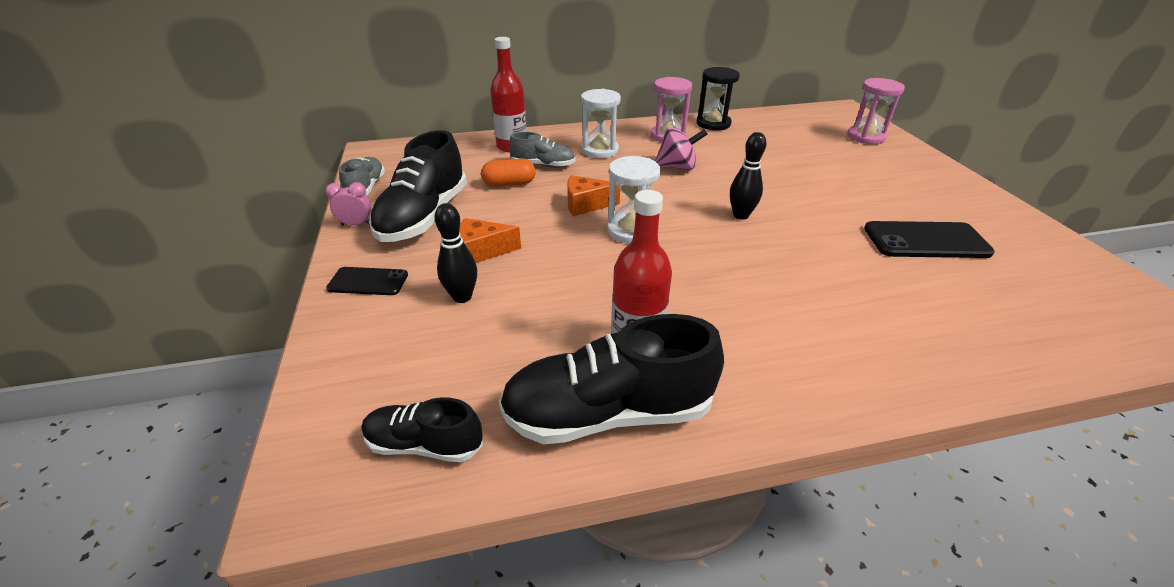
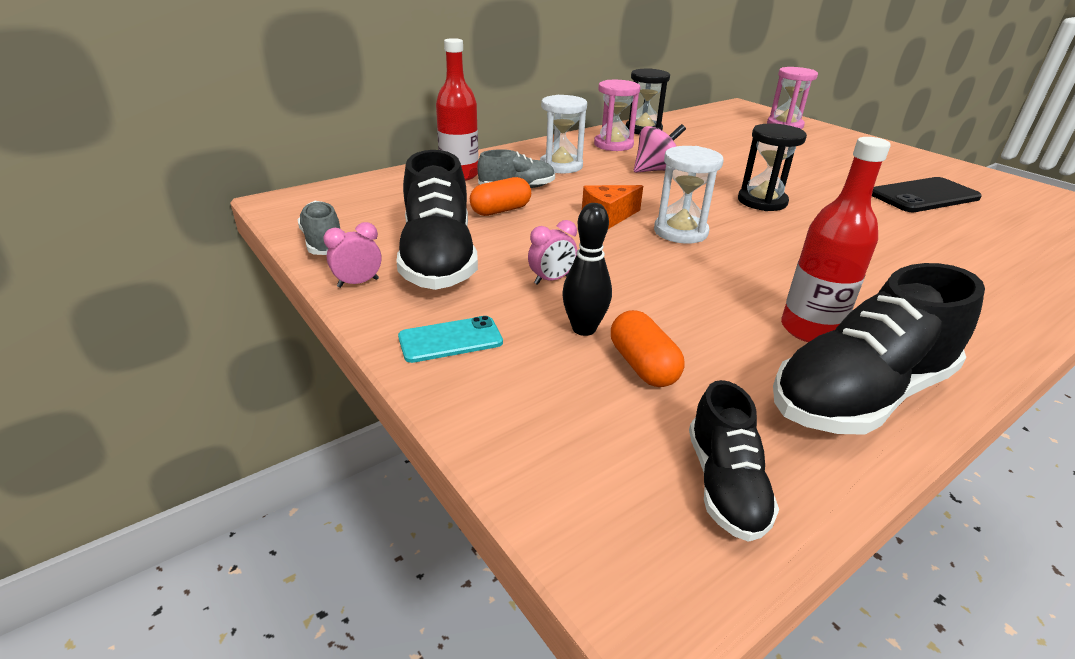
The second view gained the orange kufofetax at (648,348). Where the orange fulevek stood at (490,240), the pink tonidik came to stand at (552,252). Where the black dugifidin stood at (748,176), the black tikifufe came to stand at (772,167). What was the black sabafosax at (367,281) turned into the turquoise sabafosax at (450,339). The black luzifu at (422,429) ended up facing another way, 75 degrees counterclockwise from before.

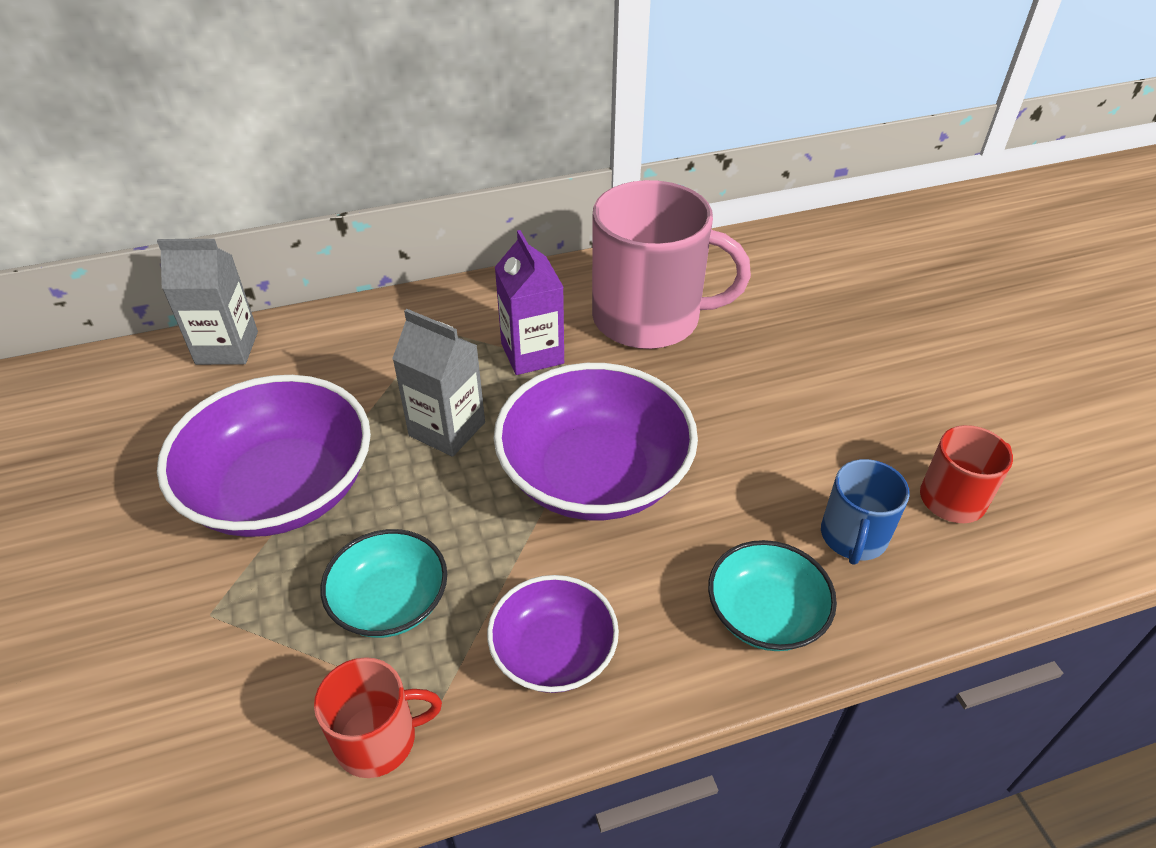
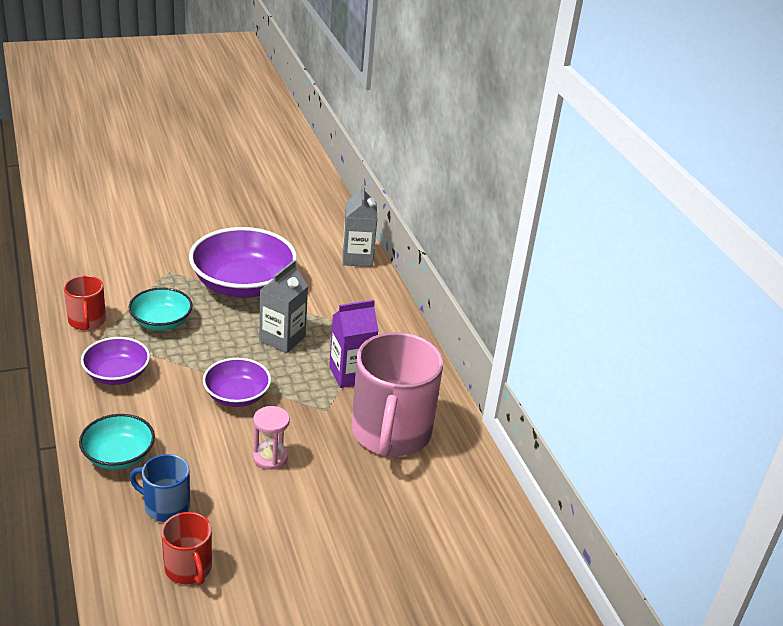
The second view gained the pink tikifufe at (271,438). The size of the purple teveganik at (596,442) changed by a factor of 0.56.

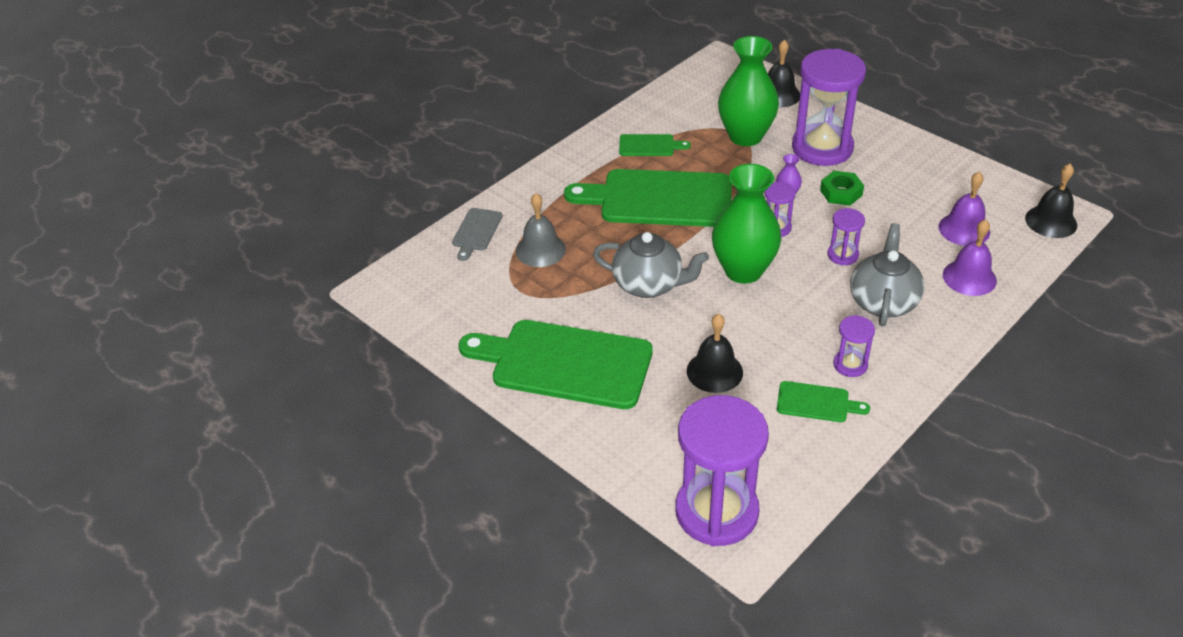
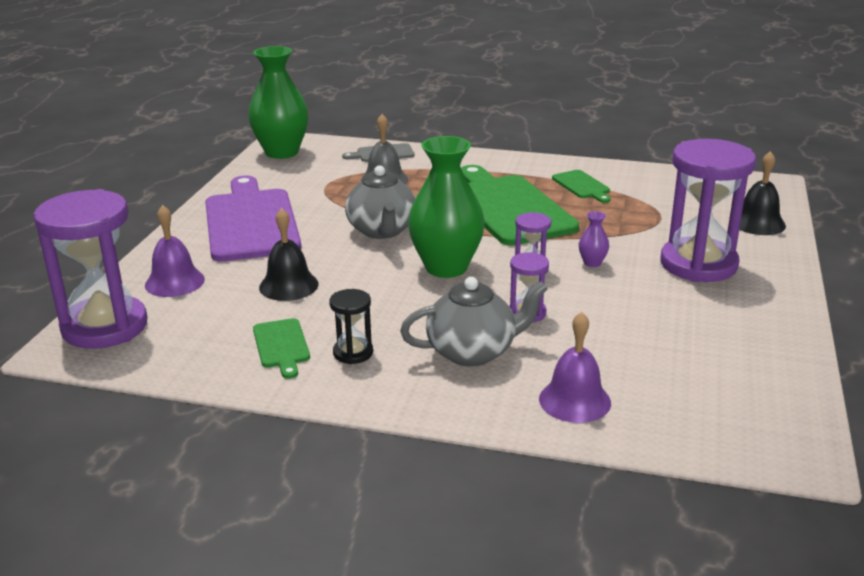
The second view lost the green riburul at (842,188). The second view lost the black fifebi at (1051,201). The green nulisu ended up elsewhere, having gone from (748,91) to (278,102). The purple fifebi ended up elsewhere, having gone from (964,209) to (175,251). What was the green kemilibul at (555,364) turned into the purple kemilibul at (253,219). What was the purple tikifufe at (854,346) turned into the black tikifufe at (351,326).

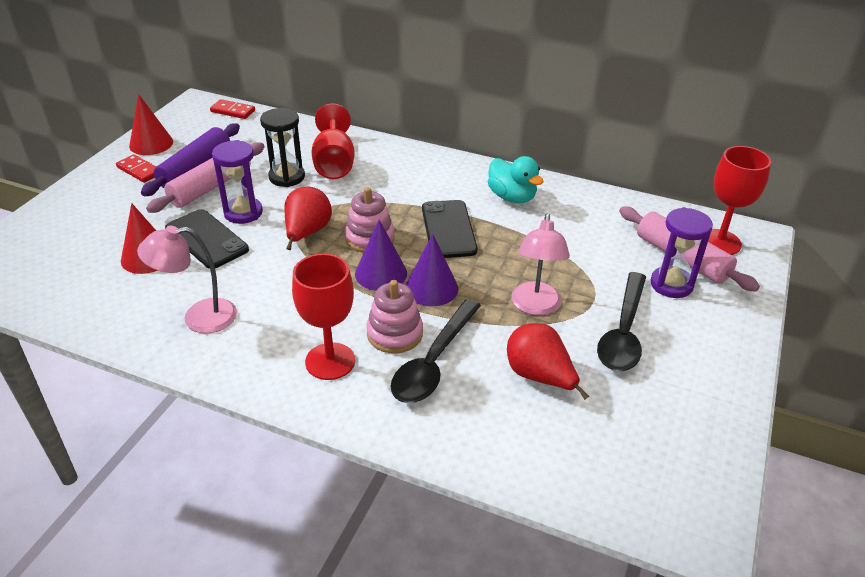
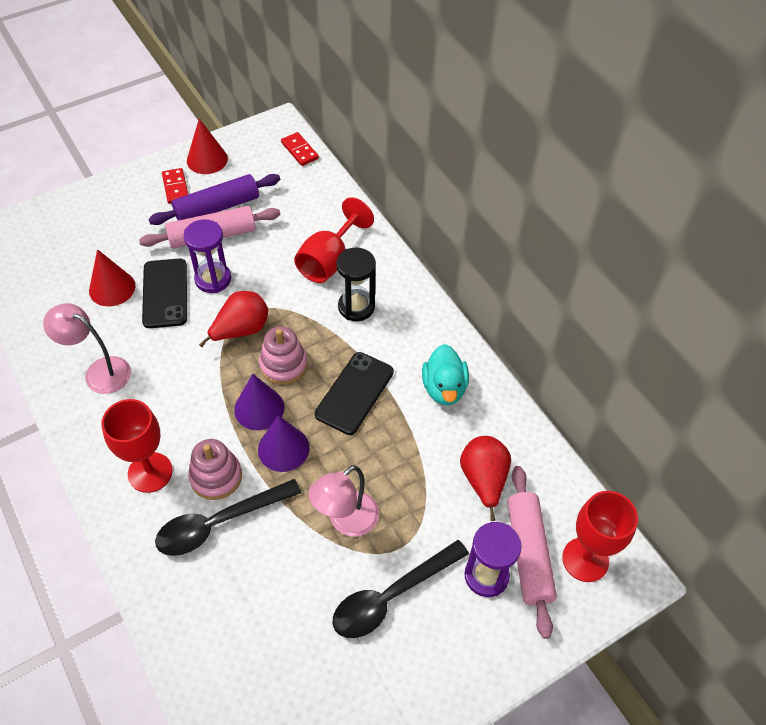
The black tikifufe ended up elsewhere, having gone from (282,147) to (356,284). The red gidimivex ended up elsewhere, having gone from (548,361) to (485,478).

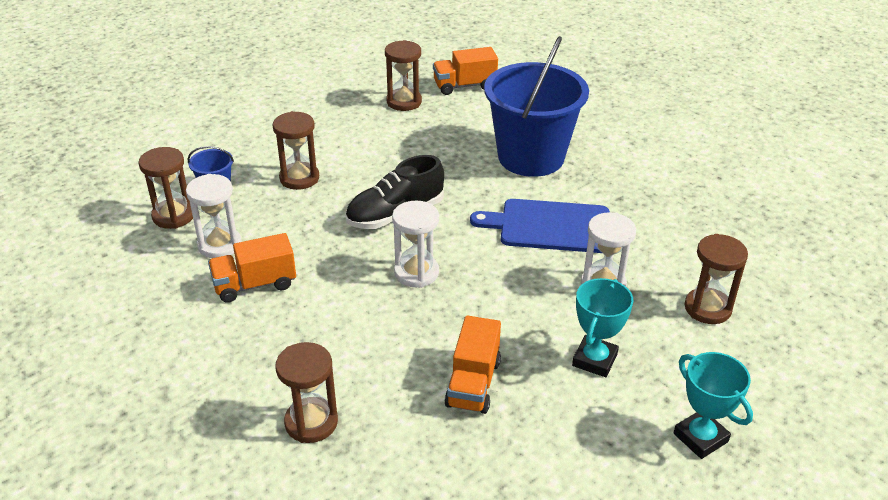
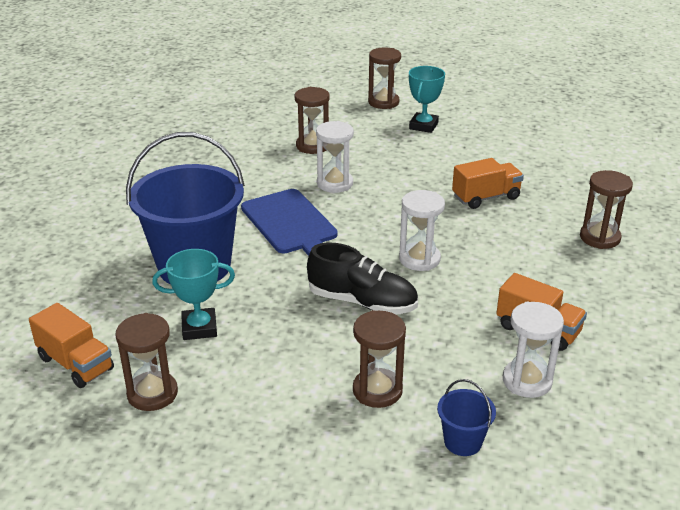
The brown tikifufe ended up elsewhere, having gone from (166,188) to (384,78). The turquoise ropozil ended up elsewhere, having gone from (602,327) to (193,294).

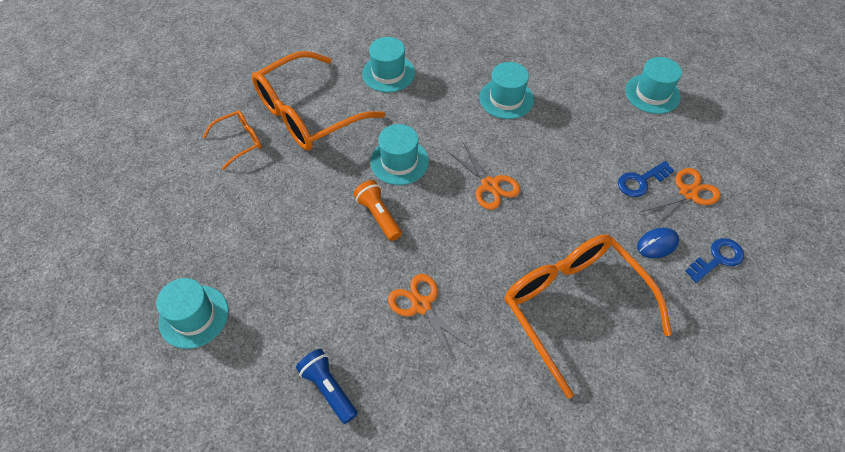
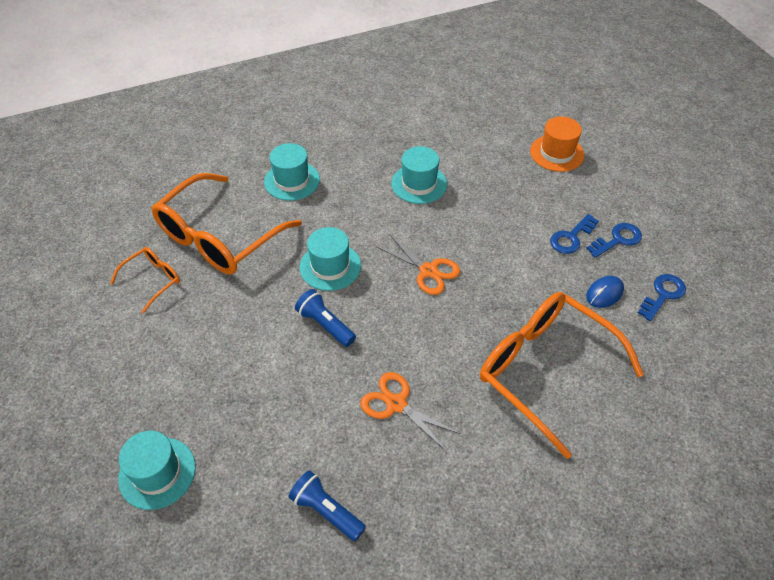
Where the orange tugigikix stood at (680,197), the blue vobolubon came to stand at (614,240). What was the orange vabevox at (377,210) turned into the blue vabevox at (325,318). What was the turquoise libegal at (653,85) turned into the orange libegal at (557,144).

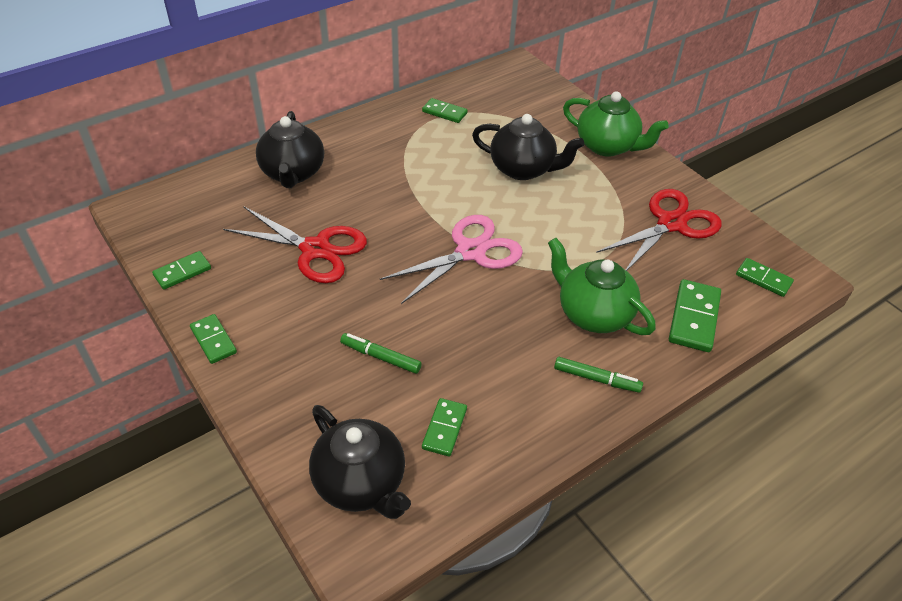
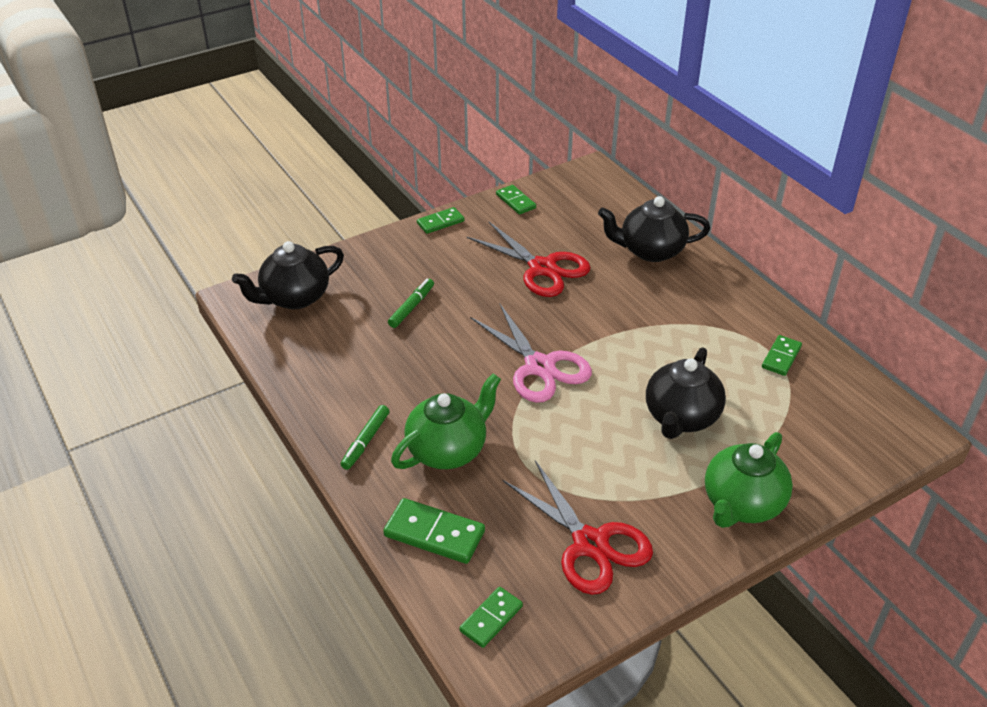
The second view lost the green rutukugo at (444,427). The red tugigikix at (295,244) ended up facing another way, 75 degrees counterclockwise from before.

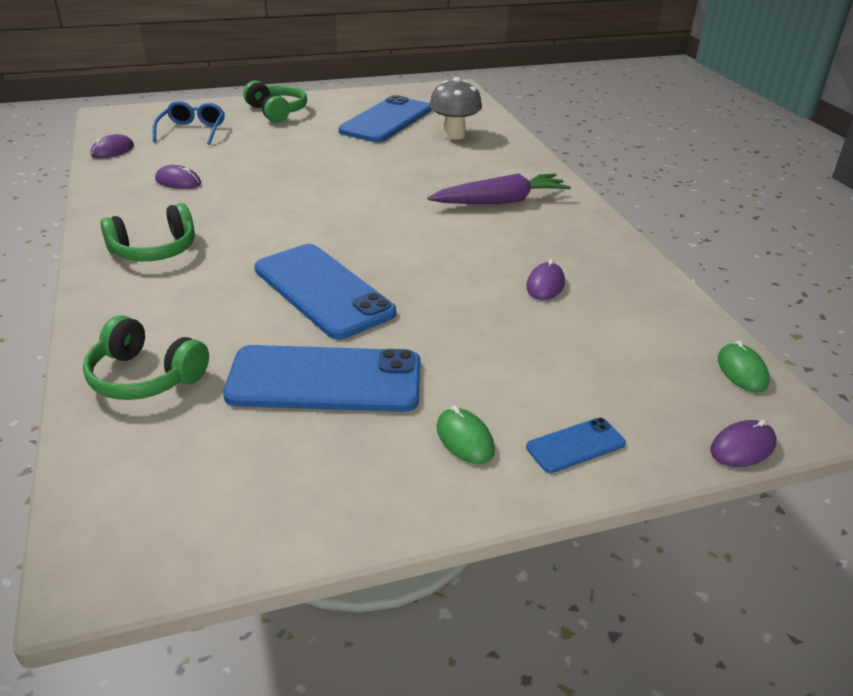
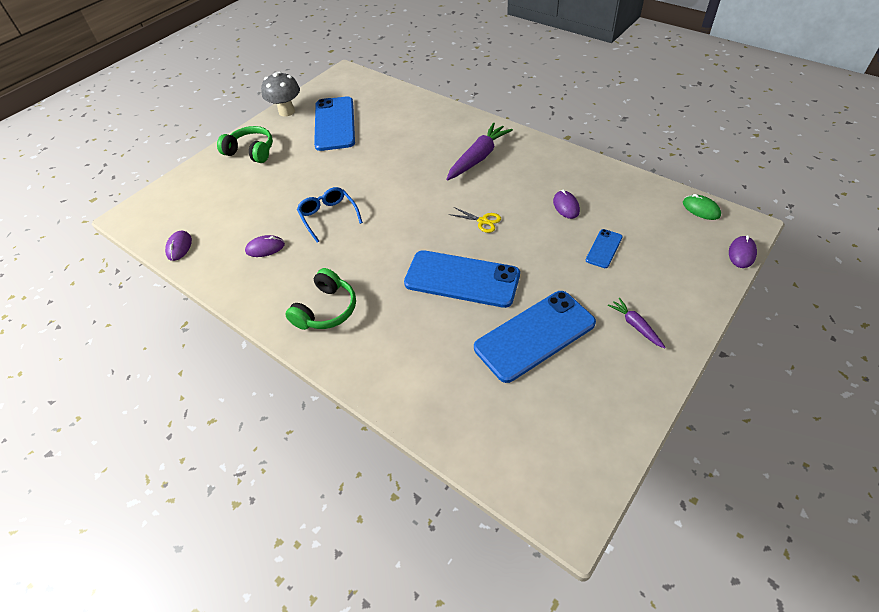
The second view lost the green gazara at (146,357). The second view gained the yellow tugigikix at (475,220). The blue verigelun ended up elsewhere, having gone from (189,123) to (330,215). The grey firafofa ended up elsewhere, having gone from (455,108) to (280,94). The blue sabafosax ended up elsewhere, having gone from (576,445) to (604,248). Where the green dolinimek stood at (466,435), the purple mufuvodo came to stand at (637,323).

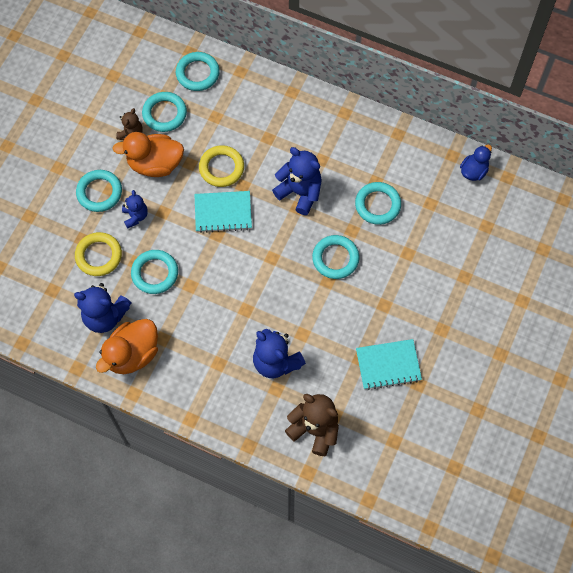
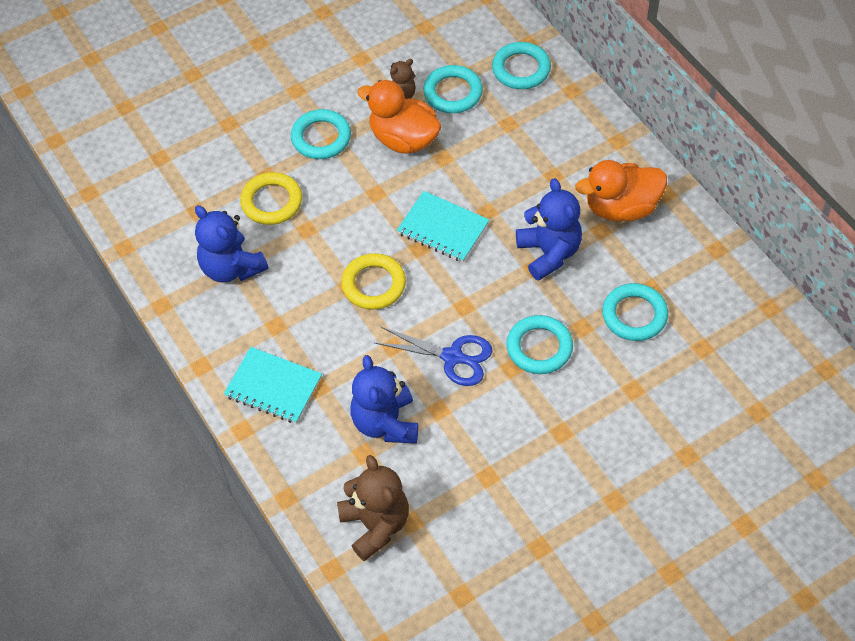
The second view lost the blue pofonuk at (135,209). The second view lost the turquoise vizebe at (154,272). The second view lost the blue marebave at (476,163). The second view gained the blue tugigikix at (433,356). The orange marebave ended up elsewhere, having gone from (127,346) to (621,190). The yellow vizebe ended up elsewhere, having gone from (221,166) to (373,281). The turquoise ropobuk ended up elsewhere, having gone from (389,364) to (273,385).

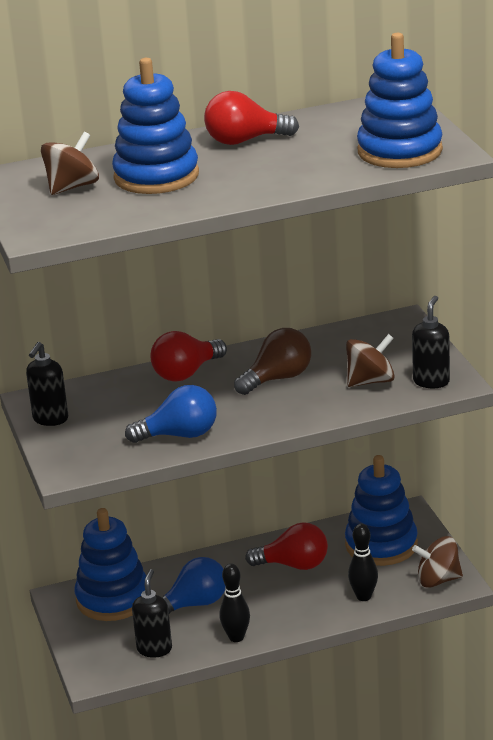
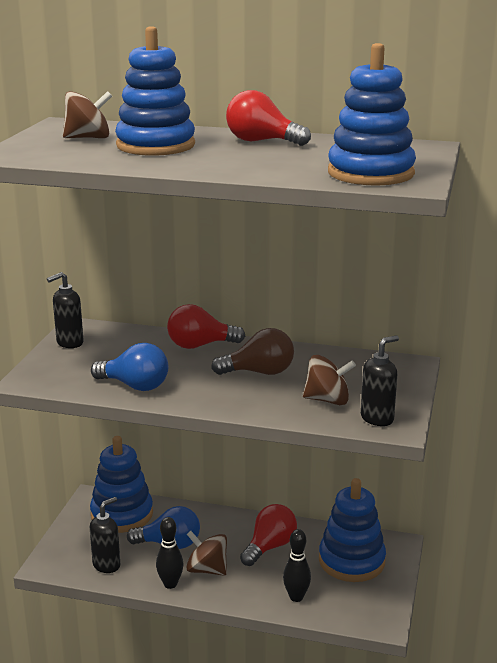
The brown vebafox ended up elsewhere, having gone from (437,562) to (206,553). The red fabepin at (286,546) ended up facing another way, 90 degrees counterclockwise from before.

